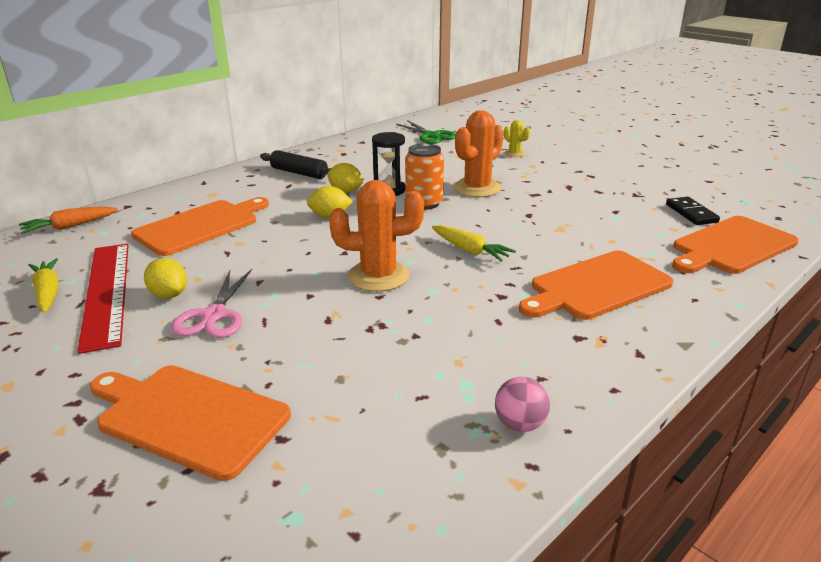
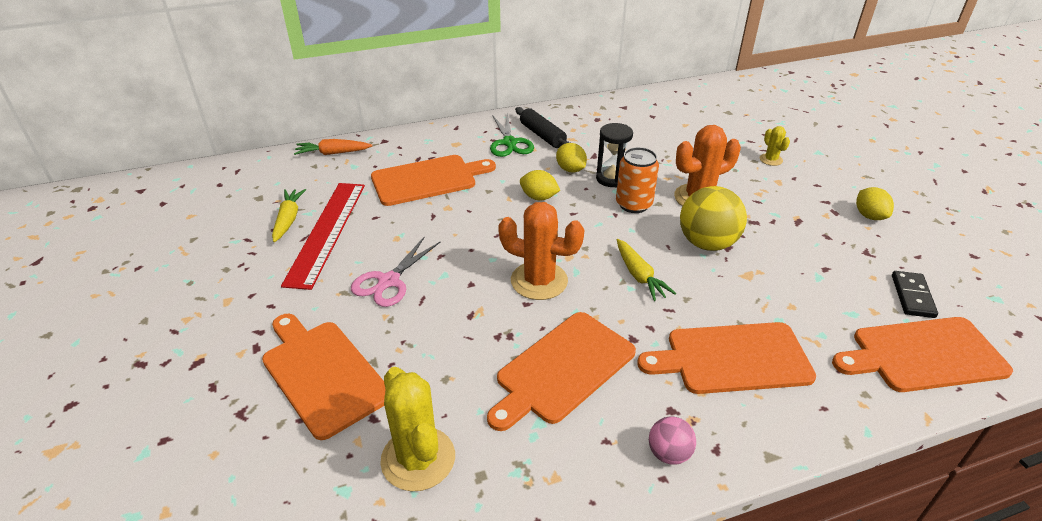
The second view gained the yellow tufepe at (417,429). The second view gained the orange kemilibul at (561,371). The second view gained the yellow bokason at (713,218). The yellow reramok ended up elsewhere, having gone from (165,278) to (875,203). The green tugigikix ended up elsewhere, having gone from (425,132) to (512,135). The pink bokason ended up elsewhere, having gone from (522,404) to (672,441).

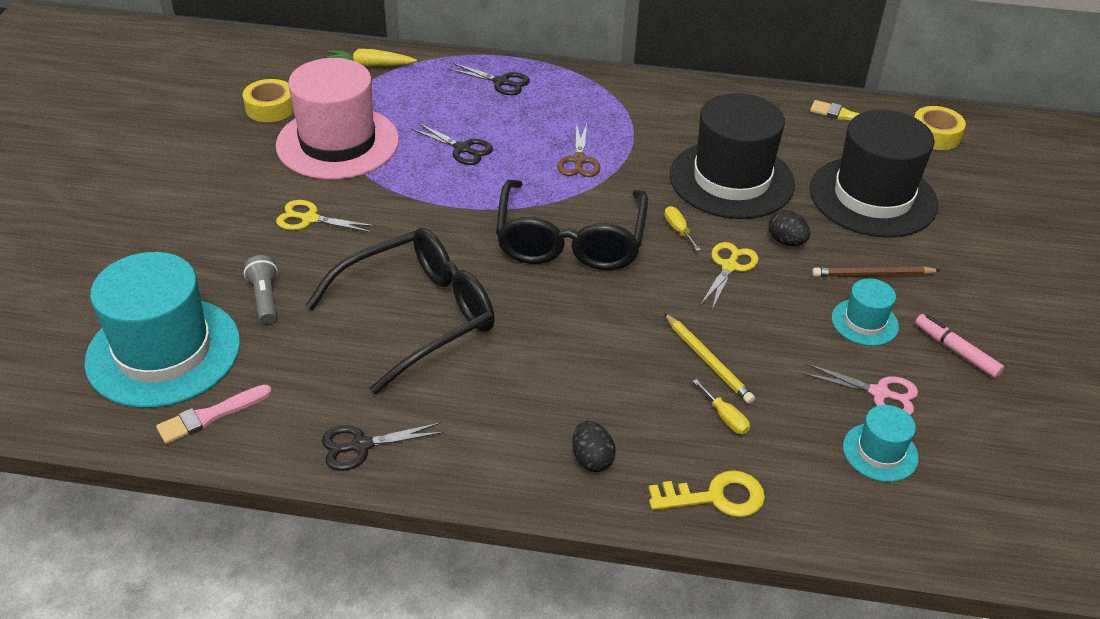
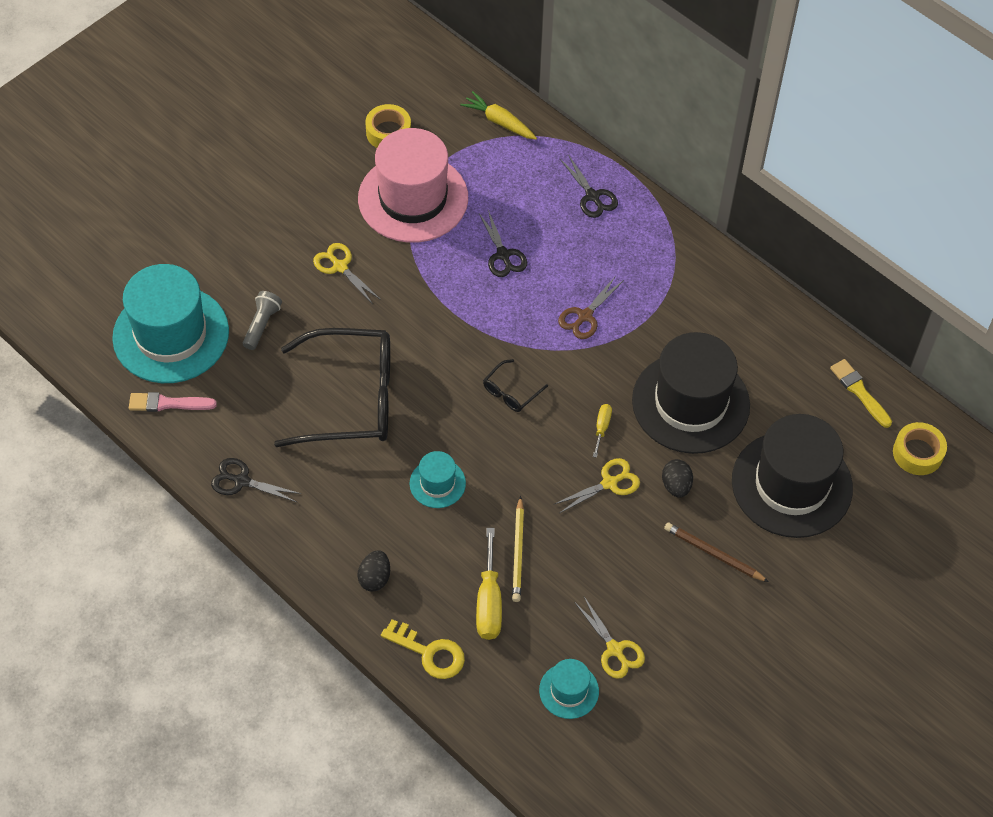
The second view lost the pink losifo at (959,346). The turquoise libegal ended up elsewhere, having gone from (865,312) to (438,479). What was the pink tugigikix at (860,389) turned into the yellow tugigikix at (610,638). The size of the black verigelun at (572,225) changed by a factor of 0.41. The size of the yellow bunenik at (721,406) changed by a factor of 1.87.

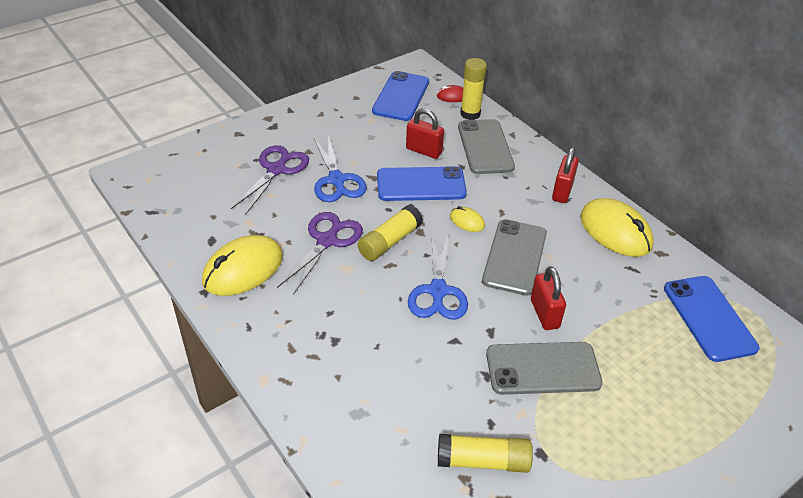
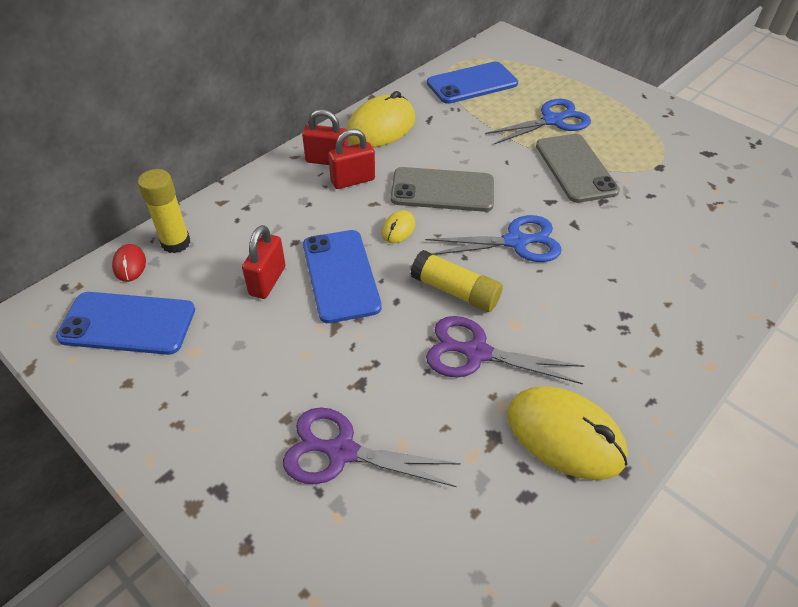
The second view lost the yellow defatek at (485,453). The second view lost the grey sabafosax at (486,146). The blue tugigikix ended up elsewhere, having gone from (340,168) to (538,121). The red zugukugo ended up elsewhere, having gone from (548,298) to (351,159).

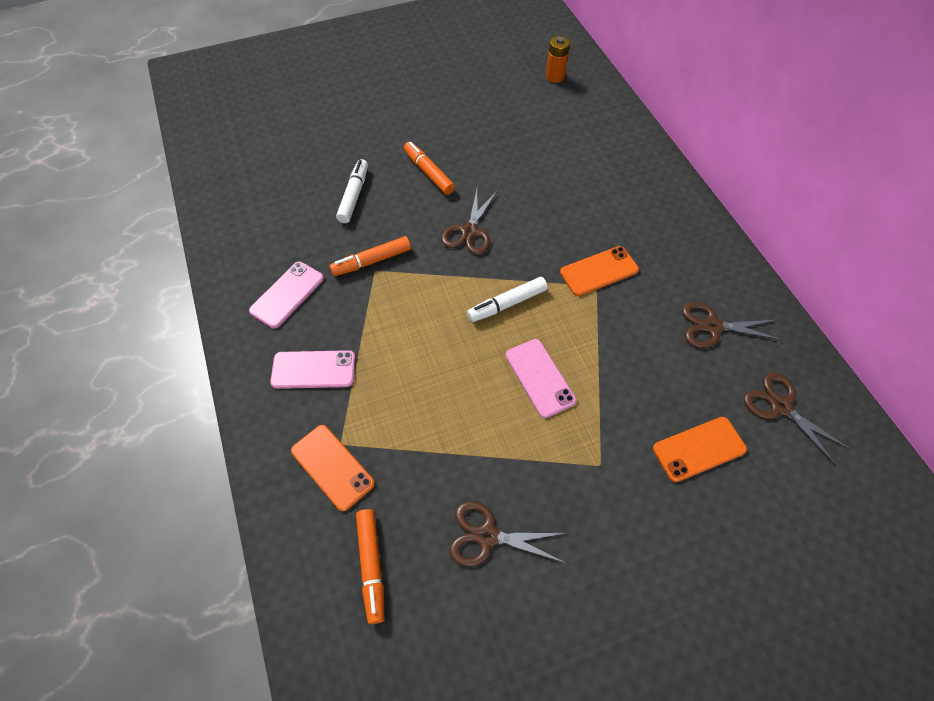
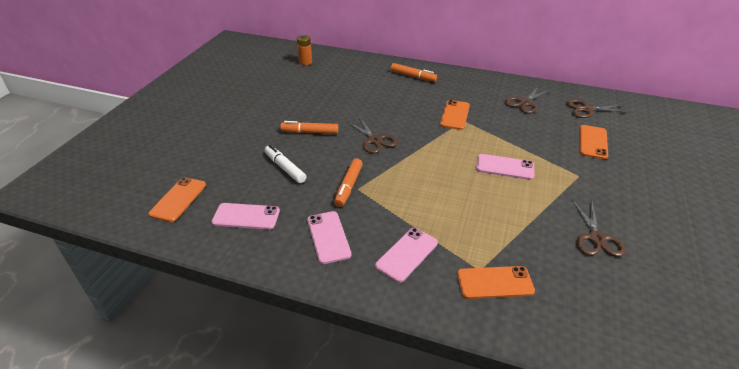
The second view lost the white losifo at (507,299). The second view gained the orange sabafosax at (177,199). The second view gained the pink sabafosax at (245,216). The orange losifo ended up elsewhere, having gone from (370,566) to (414,72). The brown tugigikix at (508,534) ended up facing another way, 45 degrees counterclockwise from before.

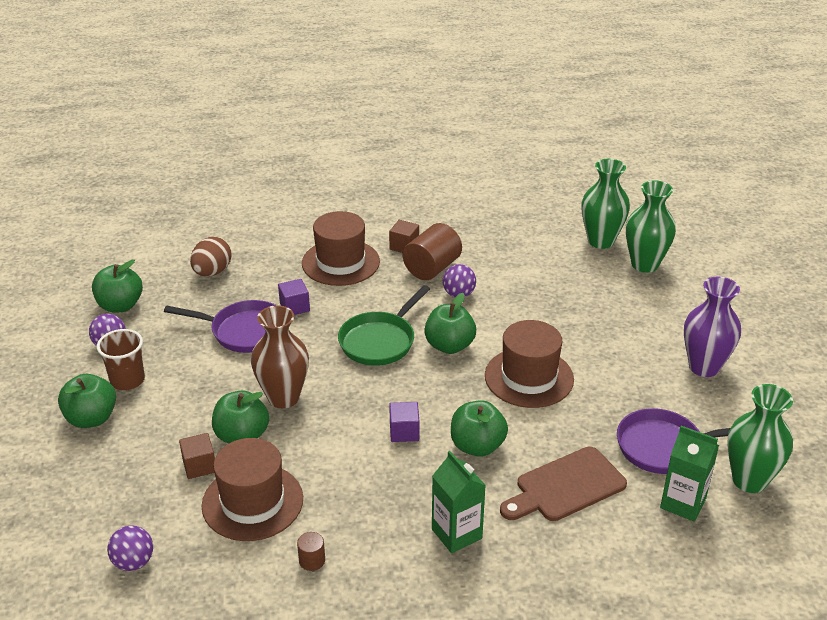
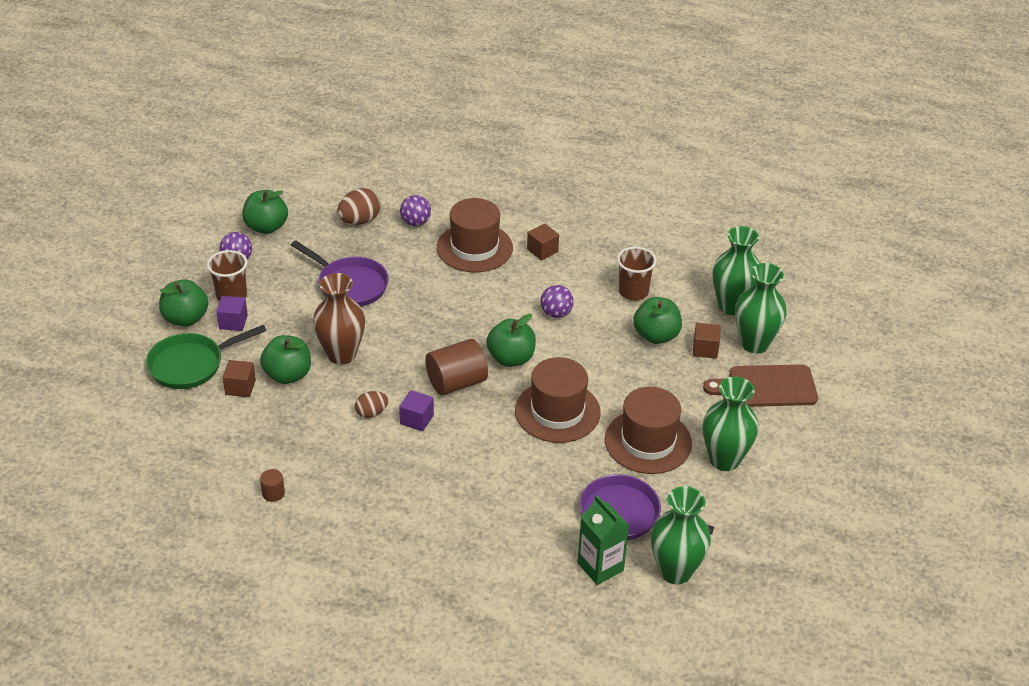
The second view lost the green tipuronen at (459,502). The second view gained the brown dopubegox at (371,404). The second view gained the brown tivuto at (637,273). The second view gained the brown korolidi at (707,341). The purple bokason ended up elsewhere, having gone from (130,548) to (415,210). The brown libegal ended up elsewhere, having gone from (252,489) to (648,430). The purple korolidi ended up elsewhere, having gone from (294,297) to (232,313). The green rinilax ended up elsewhere, having gone from (384,325) to (206,357). The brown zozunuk ended up elsewhere, having gone from (432,251) to (456,367). The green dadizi ended up elsewhere, having gone from (479,428) to (657,320). The brown kemilibul ended up elsewhere, having gone from (563,484) to (760,385). What was the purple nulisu at (712,327) turned into the green nulisu at (730,424).

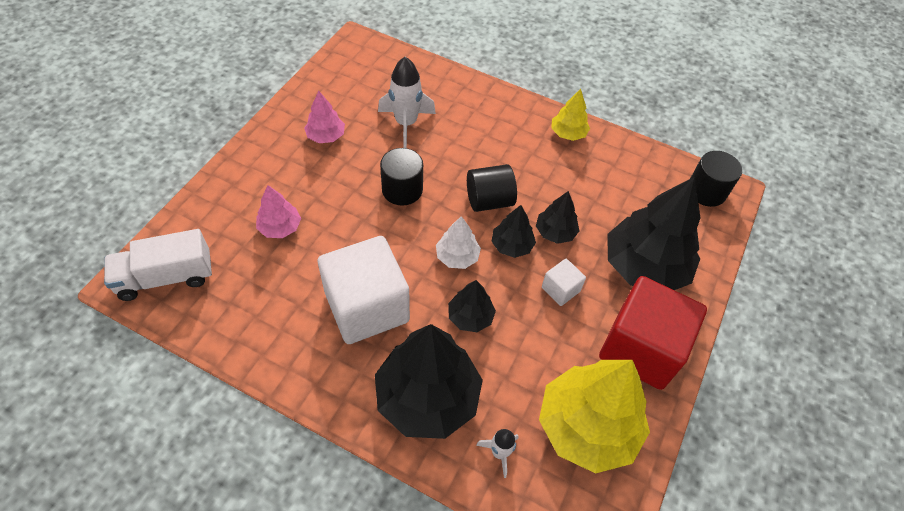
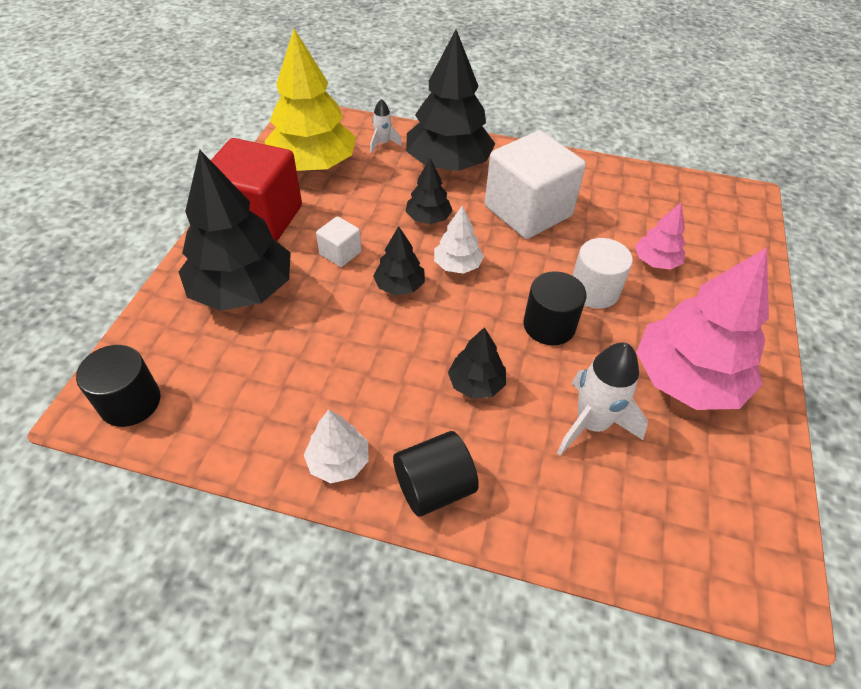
The second view lost the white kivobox at (158,265). The second view gained the white zozunuk at (602,273). The black zozunuk ended up elsewhere, having gone from (492,188) to (436,474). The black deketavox ended up elsewhere, having gone from (557,217) to (477,363). What was the yellow deketavox at (570,115) turned into the white deketavox at (336,446). The size of the pink deketavox at (324,117) changed by a factor of 2.05.

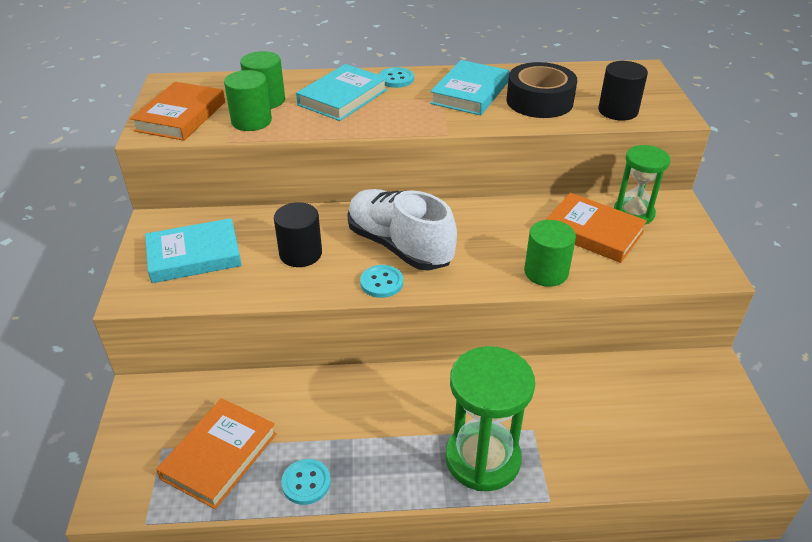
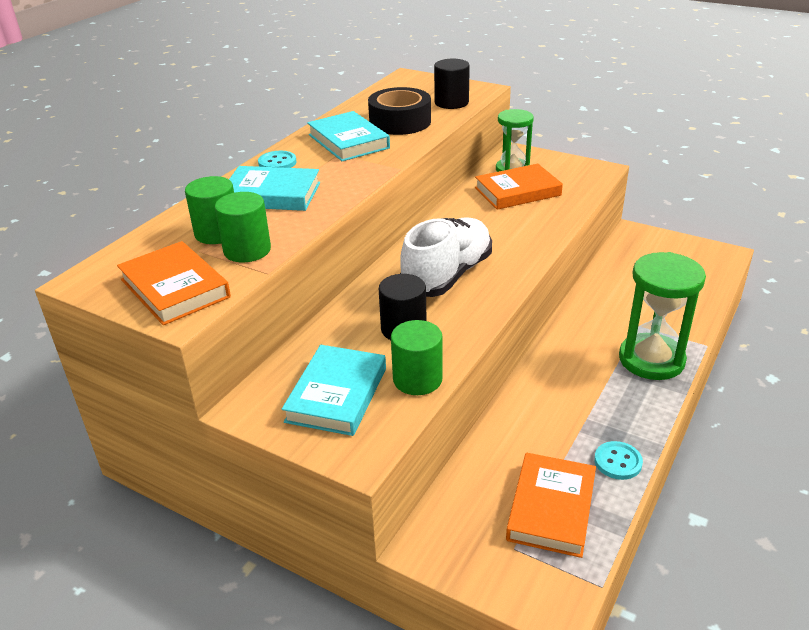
The second view lost the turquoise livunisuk at (381,281). The green zozunuk ended up elsewhere, having gone from (550,253) to (417,357). The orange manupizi at (216,453) ended up facing another way, 45 degrees clockwise from before. The turquoise manupizi at (341,92) ended up facing another way, 60 degrees counterclockwise from before. The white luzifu at (402,230) ended up facing another way, 135 degrees clockwise from before.

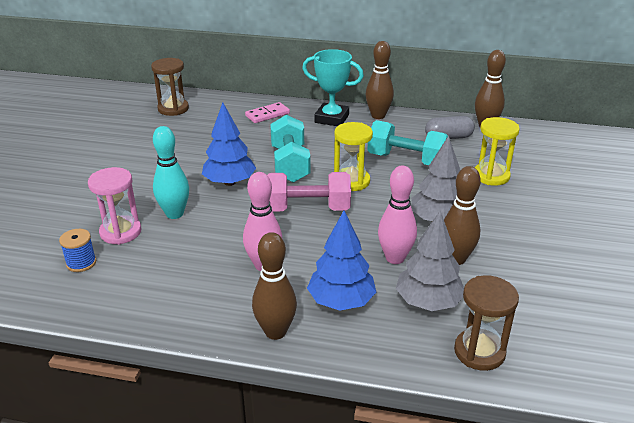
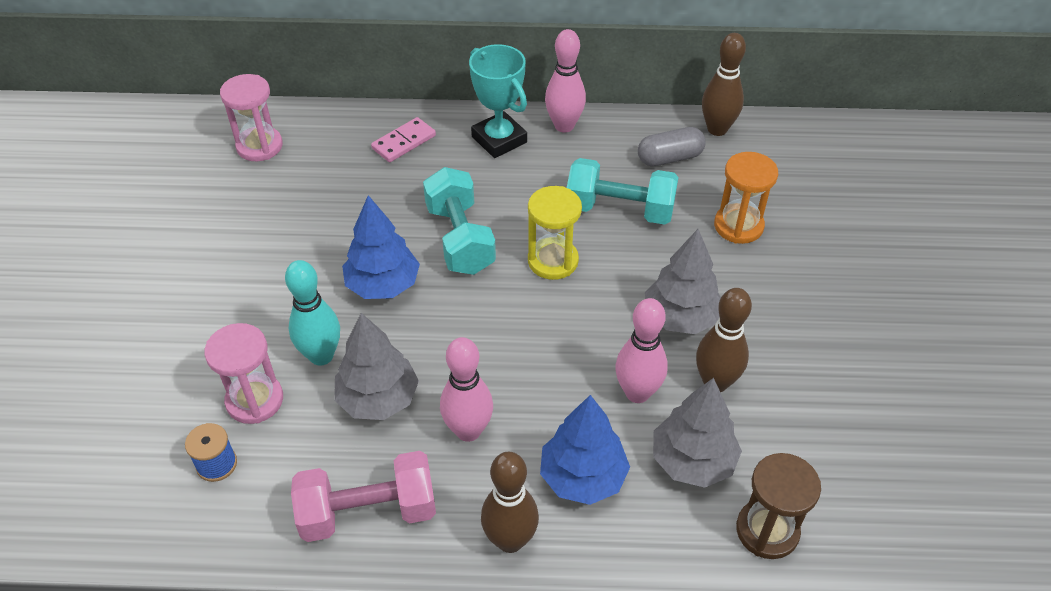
The second view gained the grey deketavox at (376,366). The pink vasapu ended up elsewhere, having gone from (309,191) to (363,496). What was the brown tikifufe at (170,87) turned into the pink tikifufe at (251,117). What was the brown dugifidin at (380,80) turned into the pink dugifidin at (565,80). What was the yellow tikifufe at (497,151) turned into the orange tikifufe at (746,198). The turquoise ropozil at (333,87) ended up facing another way, 45 degrees clockwise from before.

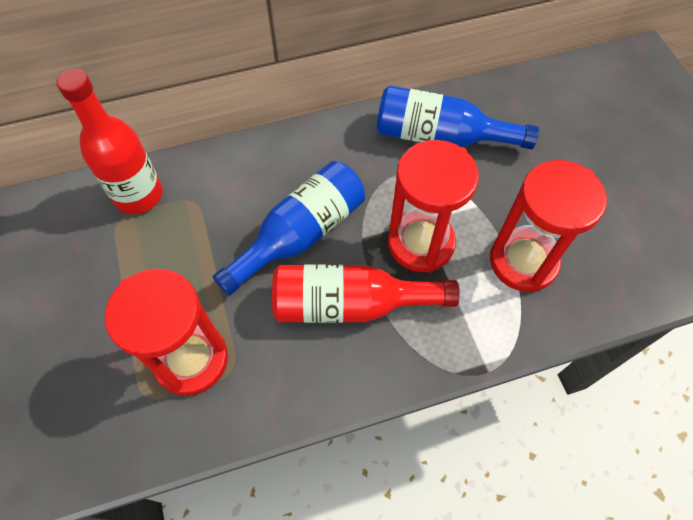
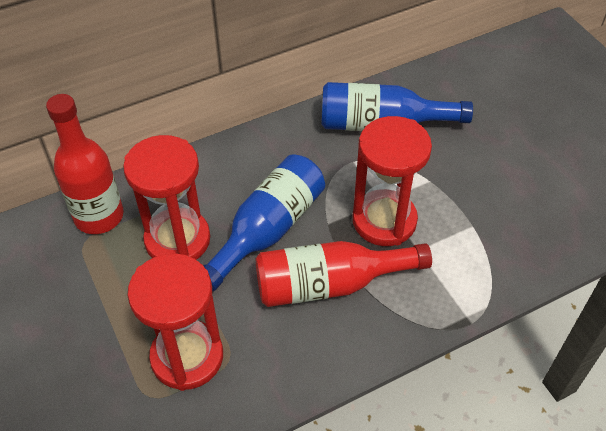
The red tikifufe ended up elsewhere, having gone from (548,226) to (166,197).

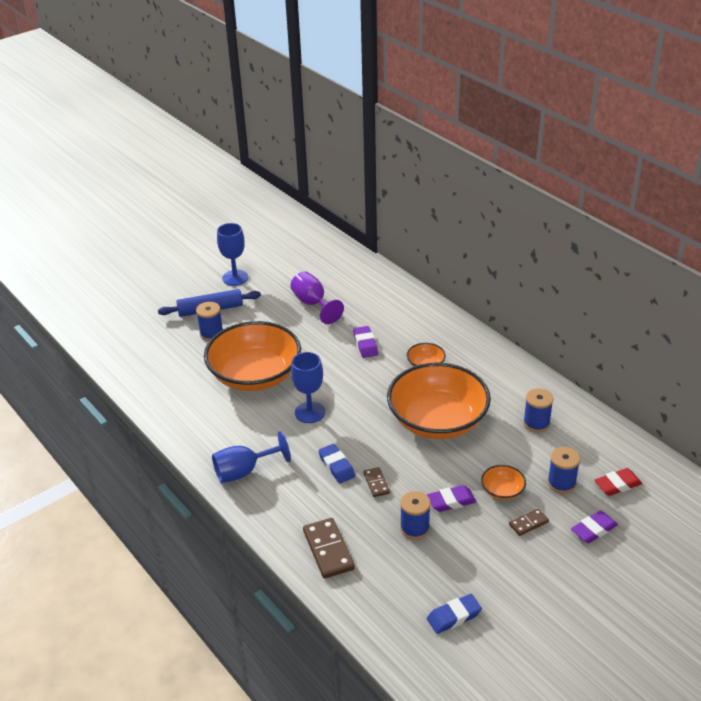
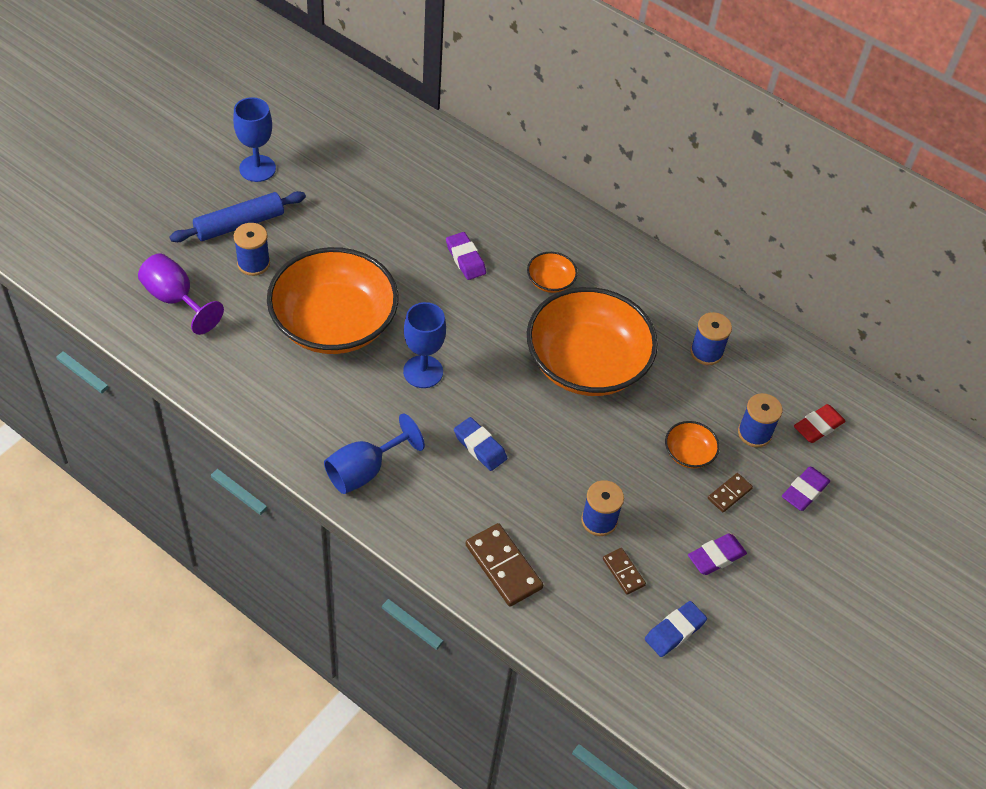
The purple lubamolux ended up elsewhere, having gone from (317,297) to (181,294). The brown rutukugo ended up elsewhere, having gone from (376,482) to (624,571). The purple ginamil ended up elsewhere, having gone from (451,498) to (717,554).

